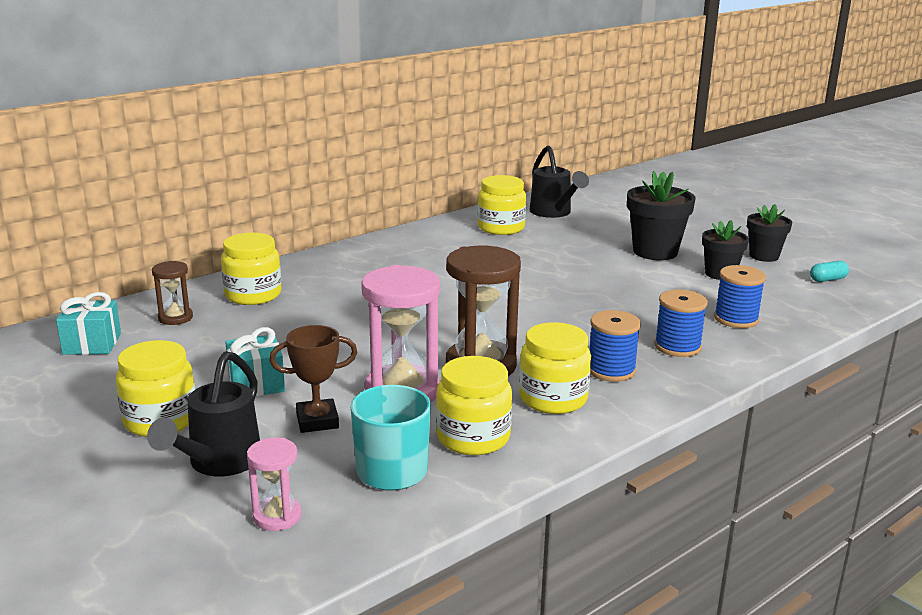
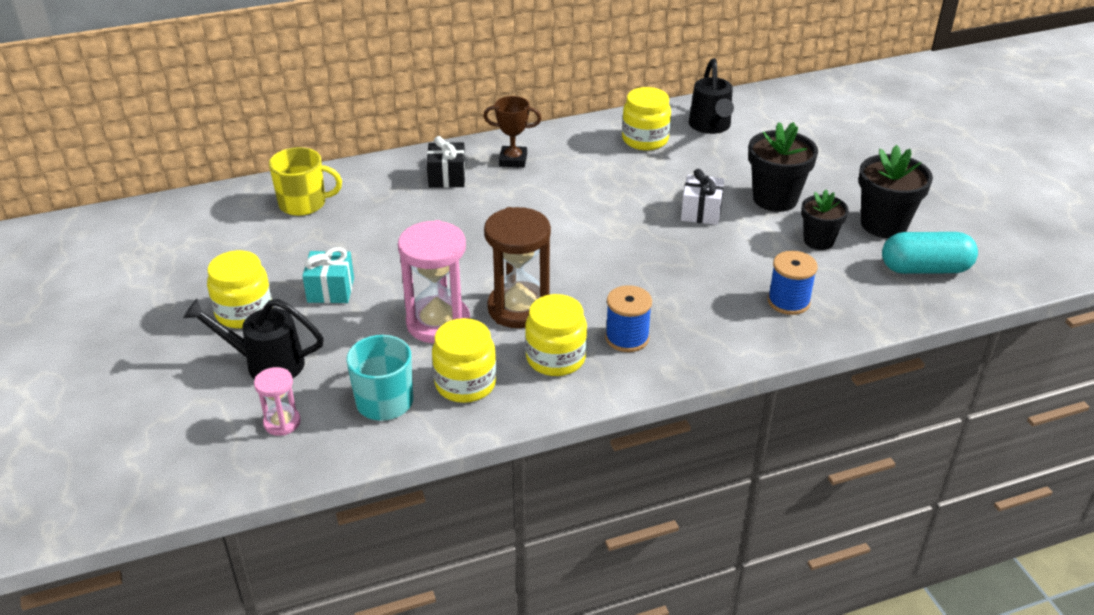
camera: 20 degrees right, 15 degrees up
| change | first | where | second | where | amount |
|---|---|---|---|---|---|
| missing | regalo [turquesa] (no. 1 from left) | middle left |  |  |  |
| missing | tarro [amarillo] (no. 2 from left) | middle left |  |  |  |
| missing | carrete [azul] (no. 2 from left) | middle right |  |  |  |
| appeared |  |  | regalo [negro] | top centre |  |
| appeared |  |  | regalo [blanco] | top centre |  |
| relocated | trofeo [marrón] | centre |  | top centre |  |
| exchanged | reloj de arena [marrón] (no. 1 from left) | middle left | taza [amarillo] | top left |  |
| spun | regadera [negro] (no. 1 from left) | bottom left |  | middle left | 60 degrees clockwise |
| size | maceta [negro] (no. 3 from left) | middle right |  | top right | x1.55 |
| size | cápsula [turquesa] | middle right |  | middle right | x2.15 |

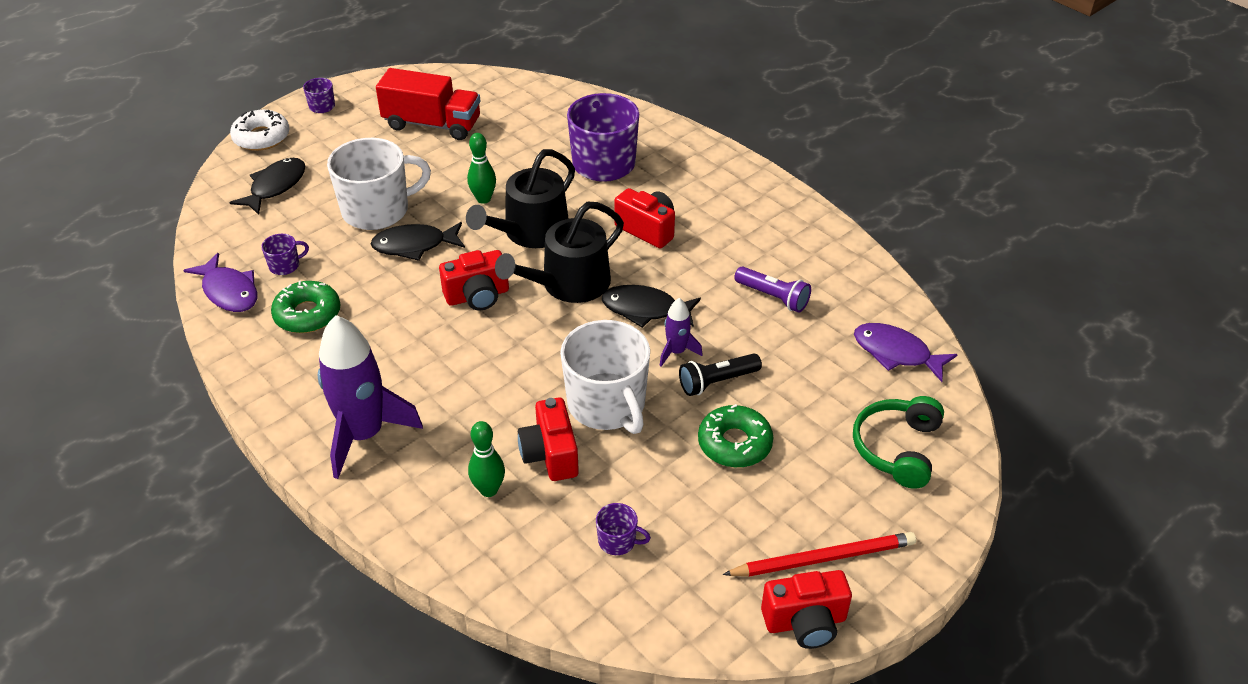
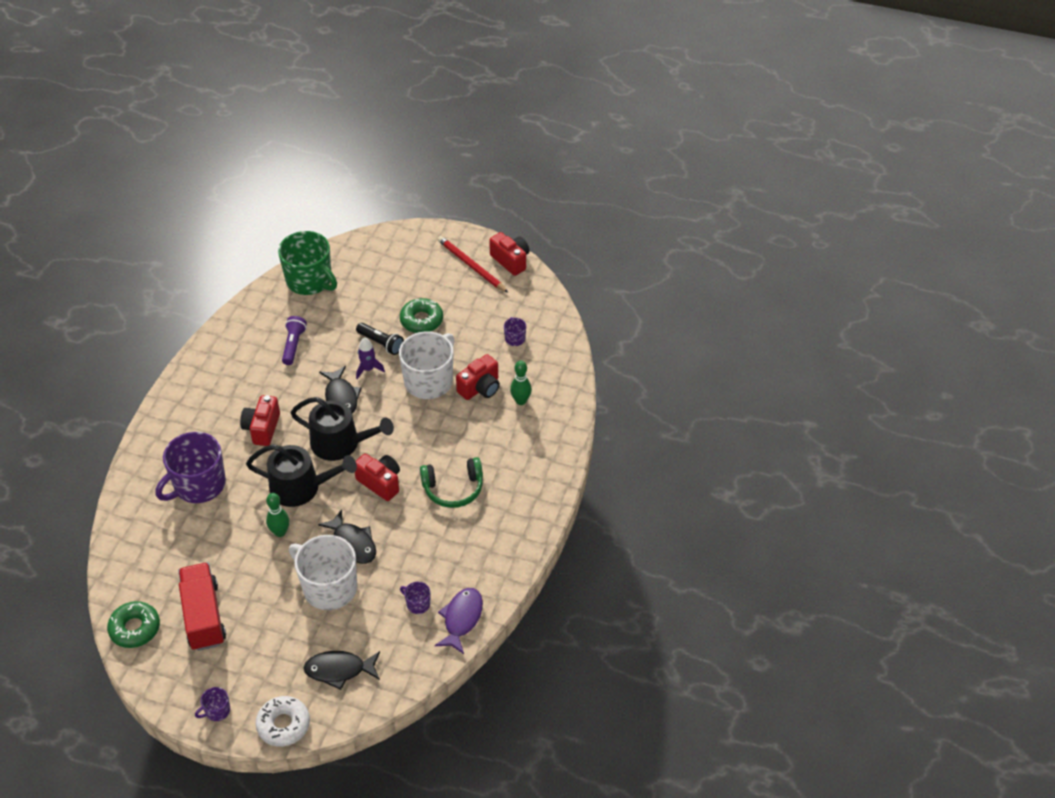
camera: 120 degrees left, 5 degrees up
| change | first | where | second | where | amount |
|---|---|---|---|---|---|
| missing | cohete [morado] (no. 1 from left) | middle left |  |  |  |
| relocated | rosquilla [verde] (no. 1 from left) | middle left |  | bottom left |  |
| relocated | auriculares [verde] | middle right |  | centre |  |
| exchanged | pez [morado] (no. 2 from left) | middle right | taza [verde] | top left |  |

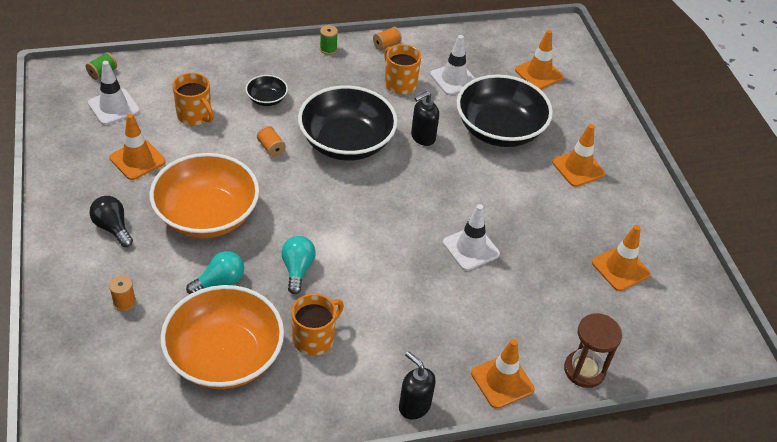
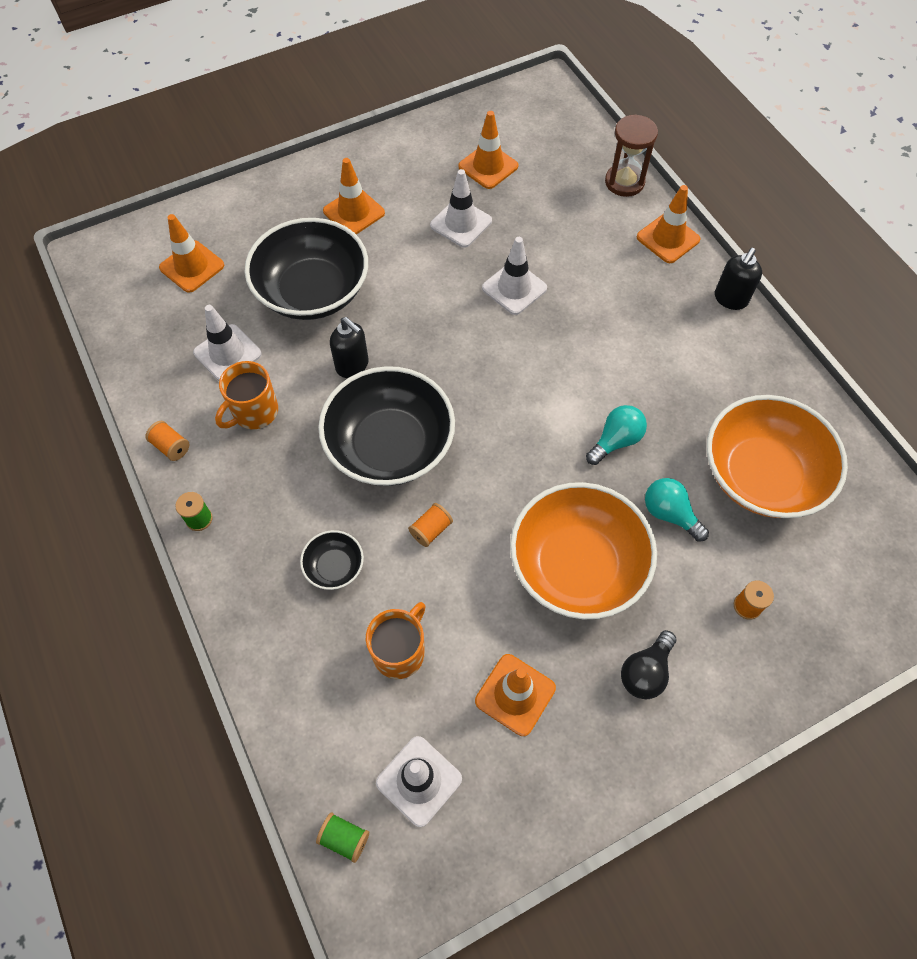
camera: 100 degrees left, 15 degrees up
| change | first | where | second | where | amount |
|---|---|---|---|---|---|
| missing | taza [naranja] (no. 2 from left) | bottom centre |  |  |  |
| appeared |  |  | cono de tráfico [blanco] (no. 3 from left) | top centre |  |
| spun | bombilla [turquesa] (no. 2 from left in the first image) | centre | bombilla [turquesa] (no. 1 from left) | middle right | 150 degrees clockwise |

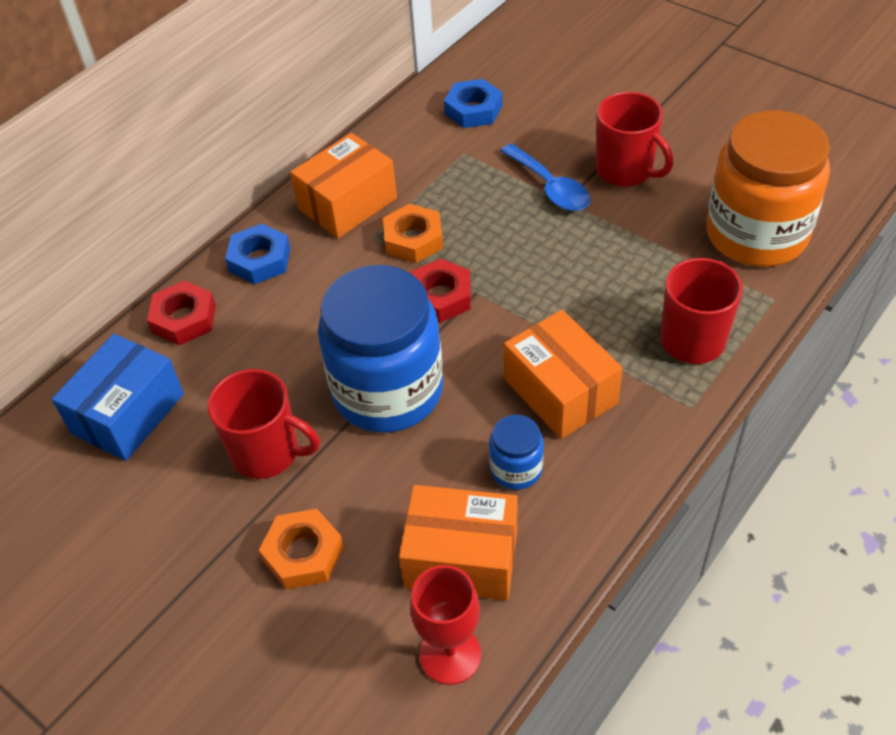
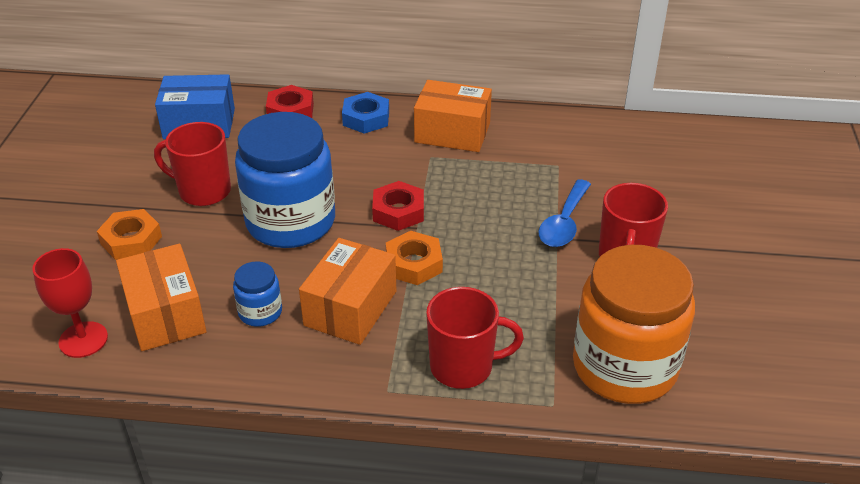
camera: 55 degrees right, 10 degrees down
| change | first | where | second | where | amount |
|---|---|---|---|---|---|
| missing | tuerca [azul] (no. 2 from left) | top centre |  |  |  |
| relocated | tuerca [naranja] (no. 2 from left) | top centre |  | centre |  |
| spun | taza [rojo] (no. 1 from left) | middle left |  | middle left | 120 degrees clockwise |

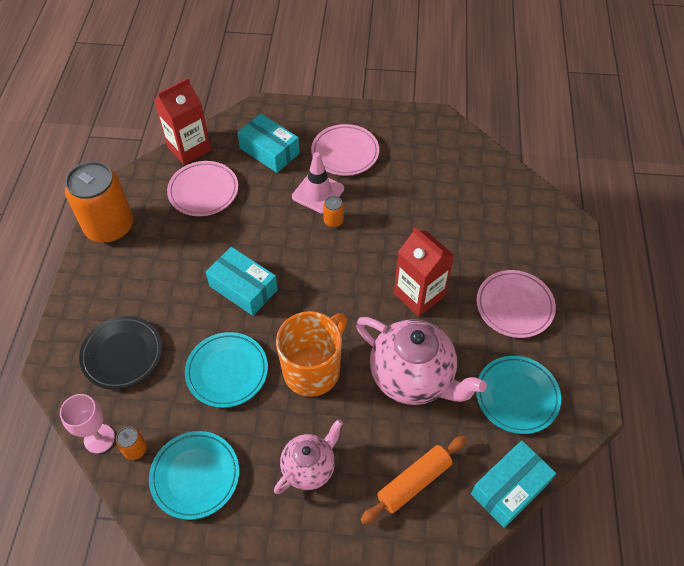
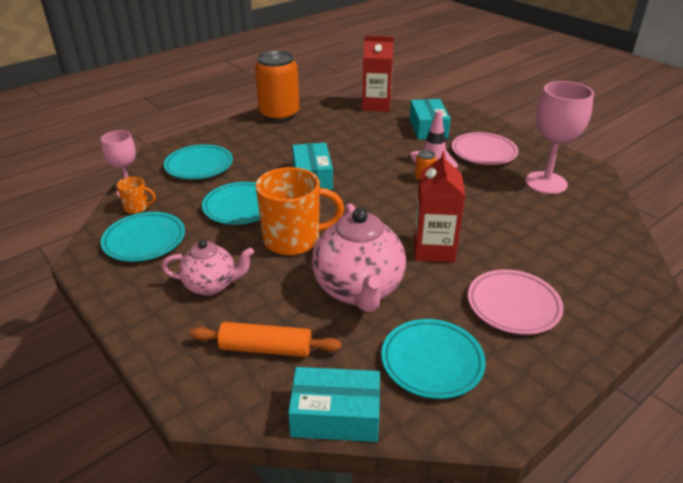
camera: 45 degrees right, 20 degrees down
| change | first | where | second | where | amount |
|---|---|---|---|---|---|
| missing | plato [rosa] (no. 1 from left) | top left |  |  |  |
| appeared |  |  | copa [rosa] (no. 2 from left) | top right |  |
| exchanged | lata [naranja] (no. 2 from left) | bottom left | taza [naranja] (no. 1 from left) | middle left |  |
| colour | plato [negro] | middle left | plato [turquesa] (no. 2 from left) | middle left |  |

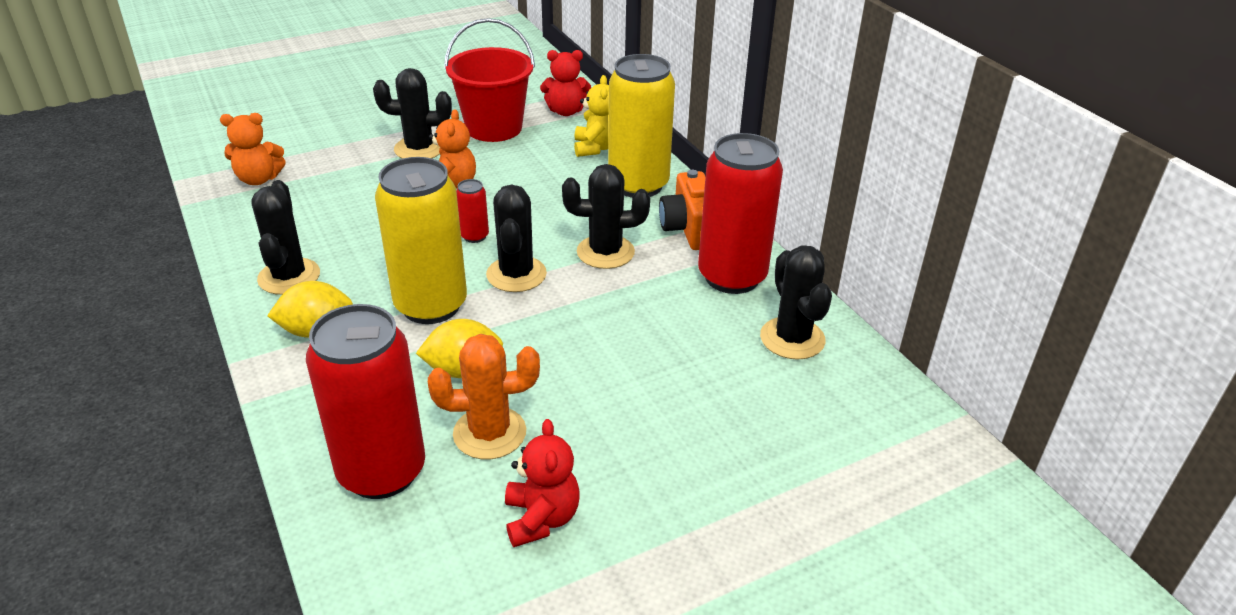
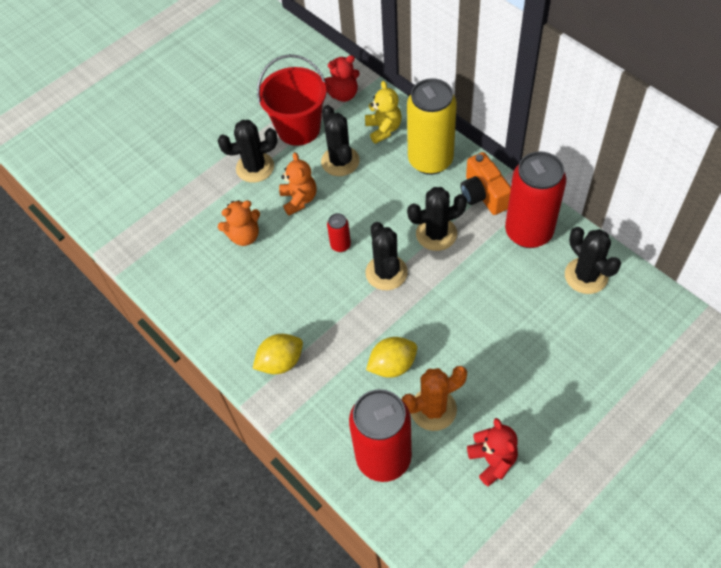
camera: 10 degrees left, 20 degrees up
| change | first | where | second | where | amount |
|---|---|---|---|---|---|
| missing | lata [amarillo] (no. 1 from left) | centre |  |  |  |
| relocated | osito [naranja] (no. 1 from left) | top left |  | middle left |  |
| relocated | cactus [negro] (no. 1 from left in the first image) | middle left | cactus [negro] (no. 2 from left) | top centre |  |

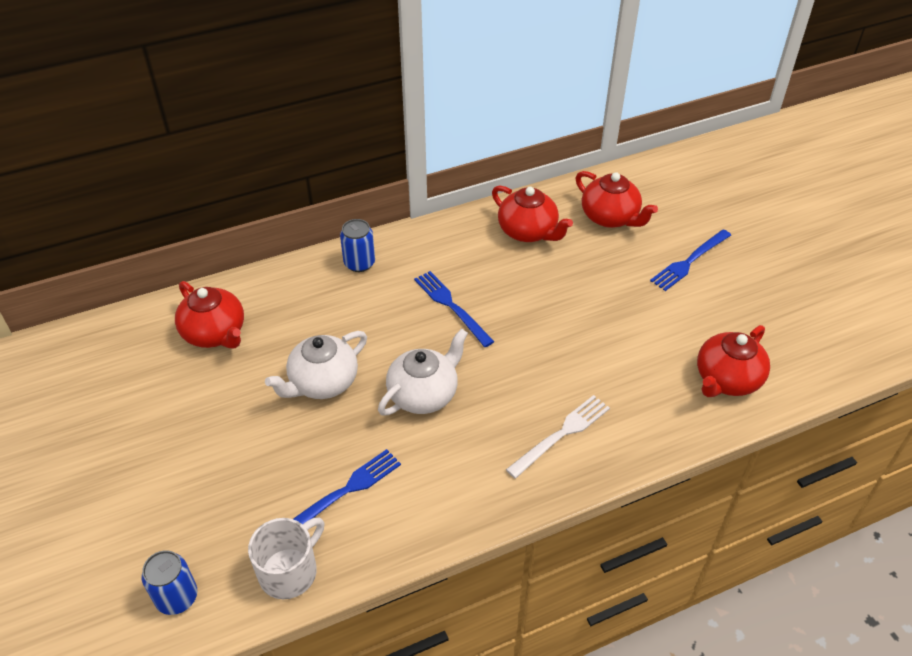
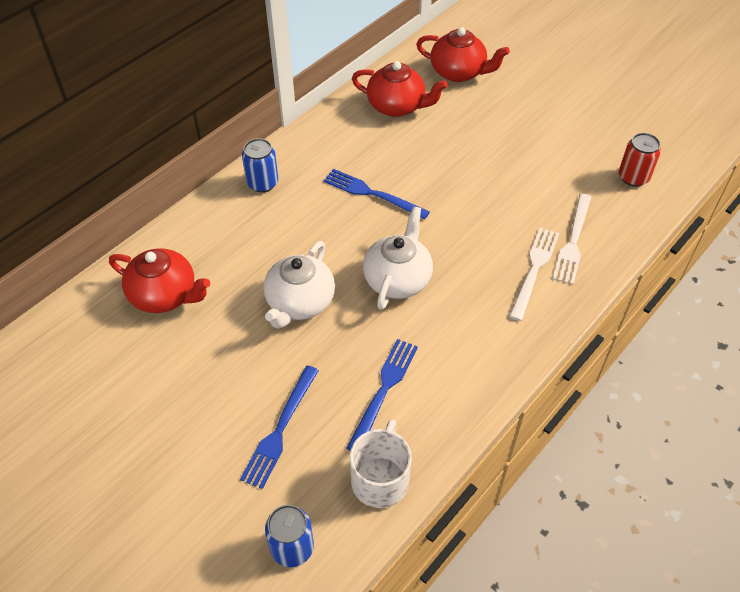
camera: 25 degrees left, 5 degrees up
| change | first | where | second | where | amount |
|---|---|---|---|---|---|
| appeared |  |  | tenedor [blanco] (no. 2 from left) | middle right |  |
| relocated | tenedor [azul] (no. 3 from left in the first image) | middle right | tenedor [azul] (no. 1 from left) | bottom centre |  |
| exchanged | tetera [rojo] (no. 4 from left) | middle right | lata [rojo] | top right |  |

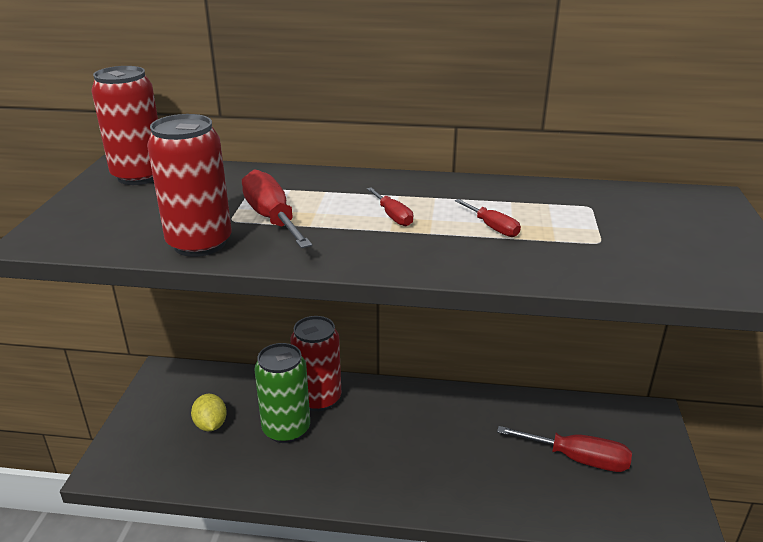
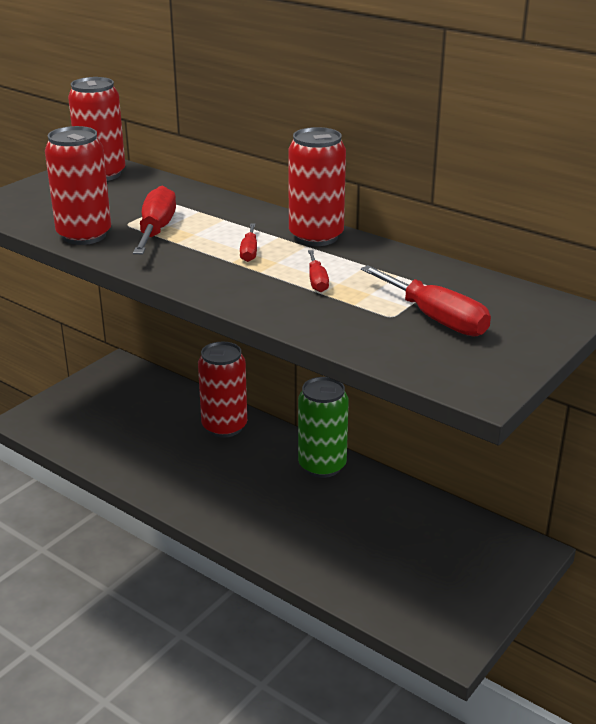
camera: 30 degrees right, 0 degrees up
| change | first | where | second | where | amount |
|---|---|---|---|---|---|
| missing | limón [amarillo] | bottom left |  |  |  |
| appeared |  |  | lata [rojo] (no. 4 from left) | top centre |  |
| relocated | lata [verde] | bottom centre |  | centre |  |
| relocated | destornillador [rojo] (no. 4 from left) | bottom right |  | middle right |  |

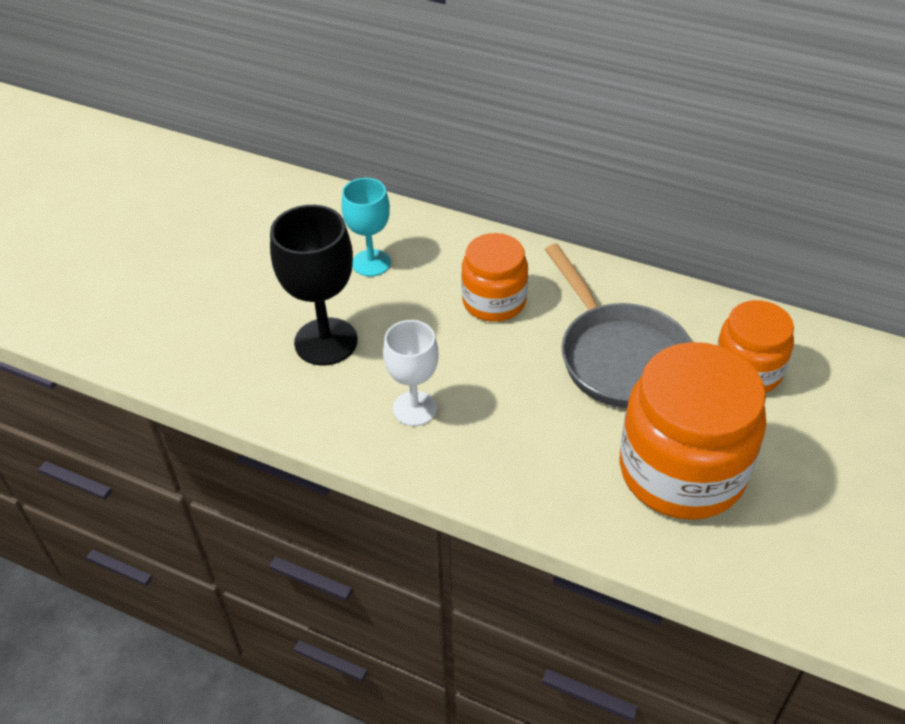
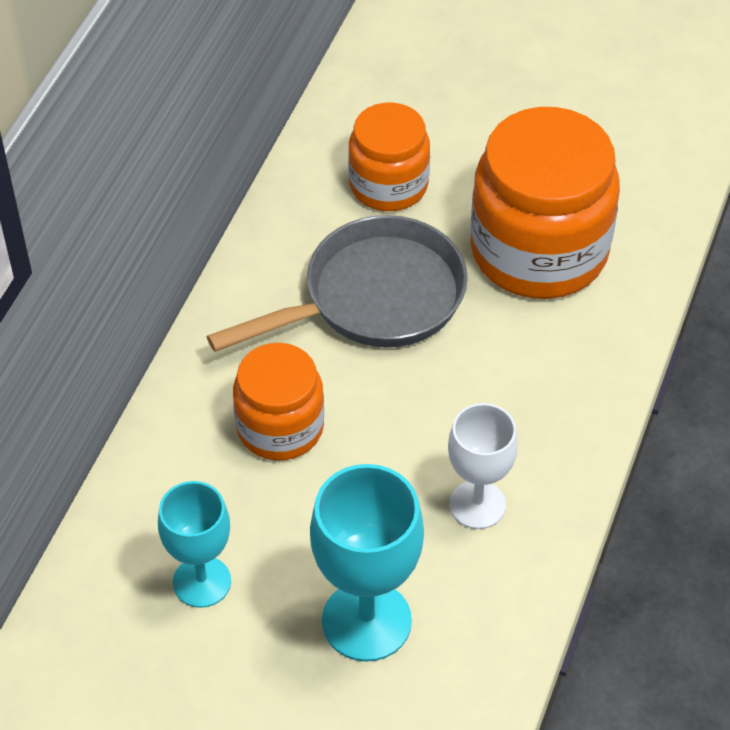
camera: 95 degrees left, 5 degrees up
| change | first | where | second | where | amount |
|---|---|---|---|---|---|
| colour | copa [negro] | centre | copa [turquesa] (no. 2 from left) | bottom centre |  |

